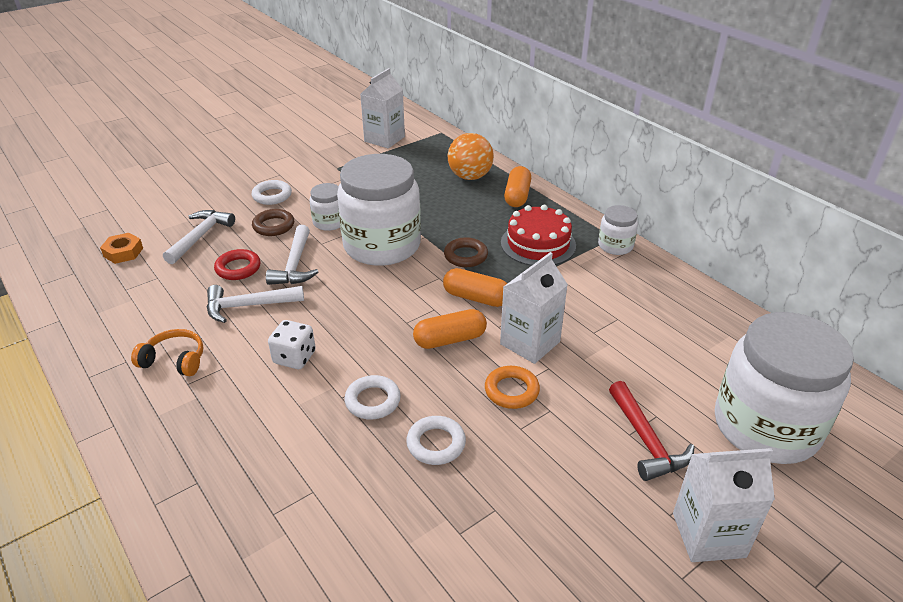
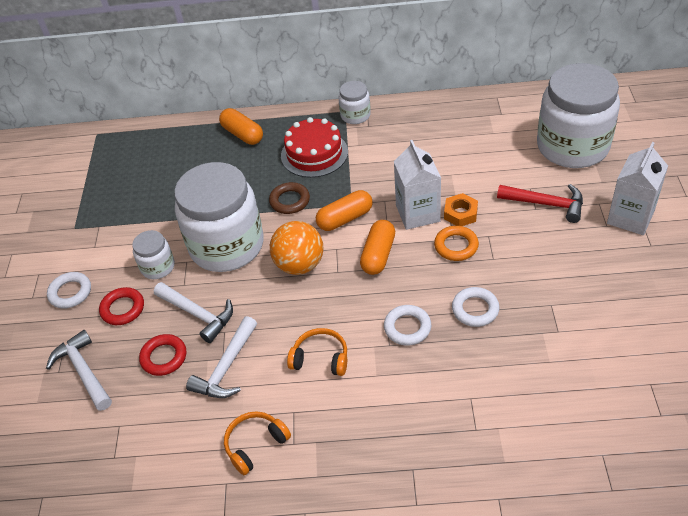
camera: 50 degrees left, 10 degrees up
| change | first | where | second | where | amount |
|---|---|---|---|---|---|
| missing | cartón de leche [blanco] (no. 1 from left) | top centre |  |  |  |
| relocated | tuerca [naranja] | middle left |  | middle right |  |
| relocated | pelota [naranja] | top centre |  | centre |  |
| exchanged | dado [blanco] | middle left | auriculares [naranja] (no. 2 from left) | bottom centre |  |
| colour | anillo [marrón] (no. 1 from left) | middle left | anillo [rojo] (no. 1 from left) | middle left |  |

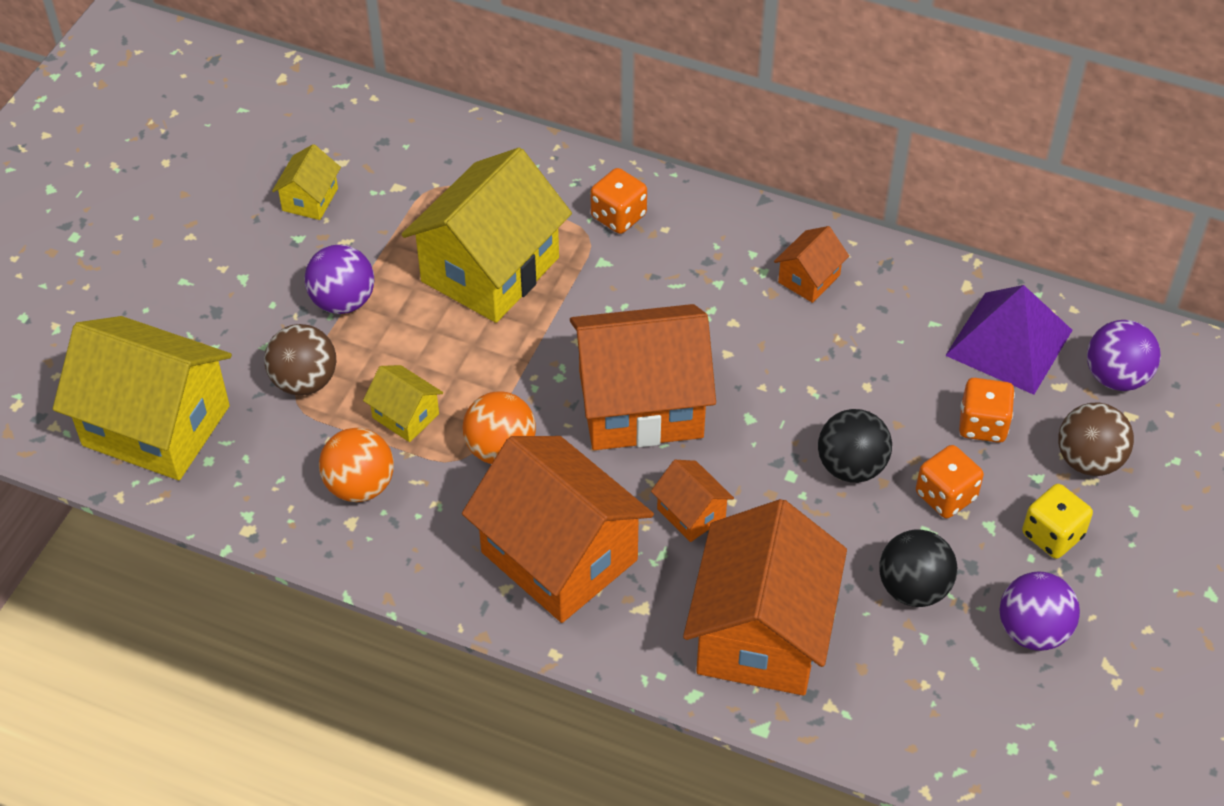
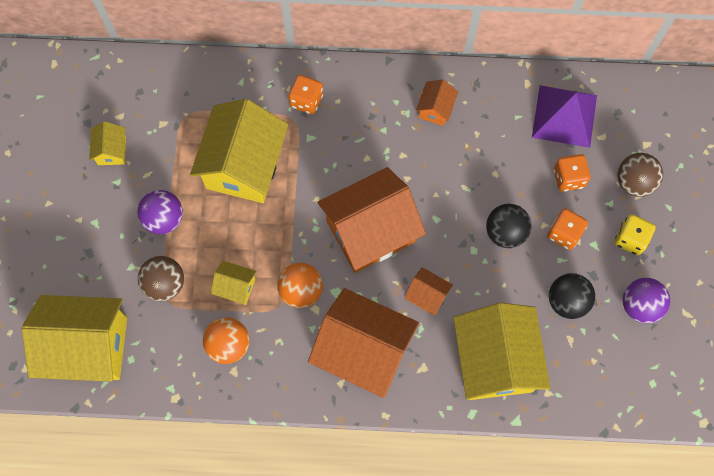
camera: 20 degrees left, 20 degrees up
| change | first | where | second | where | amount |
|---|---|---|---|---|---|
| missing | pelota [morado] (no. 3 from left) | middle right |  |  |  |
| colour | casa [naranja] (no. 4 from left) | bottom centre | casa [amarillo] (no. 5 from left) | bottom right |  |

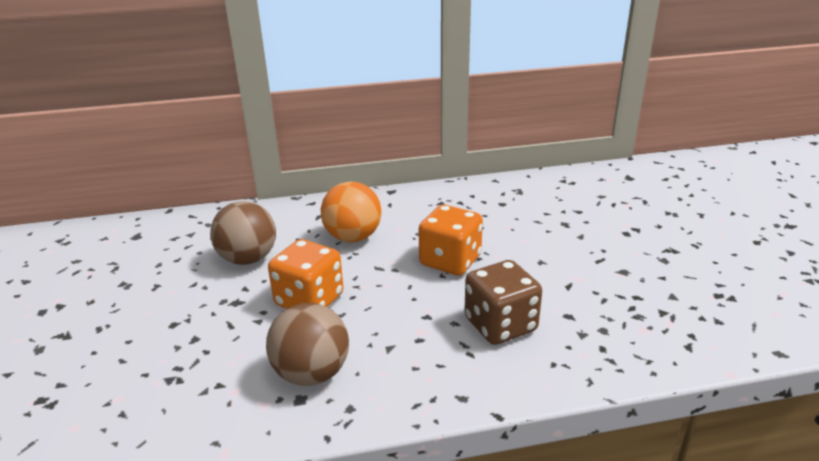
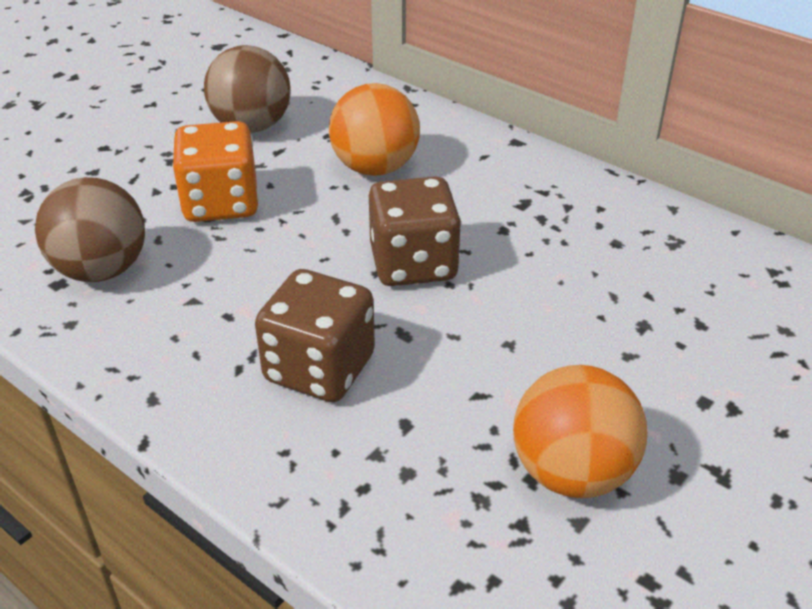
camera: 50 degrees right, 10 degrees up
| change | first | where | second | where | amount |
|---|---|---|---|---|---|
| appeared |  |  | pelota [naranja] (no. 2 from left) | bottom right |  |
| colour | dado [naranja] (no. 2 from left) | centre | dado [marrón] (no. 2 from left) | centre |  |

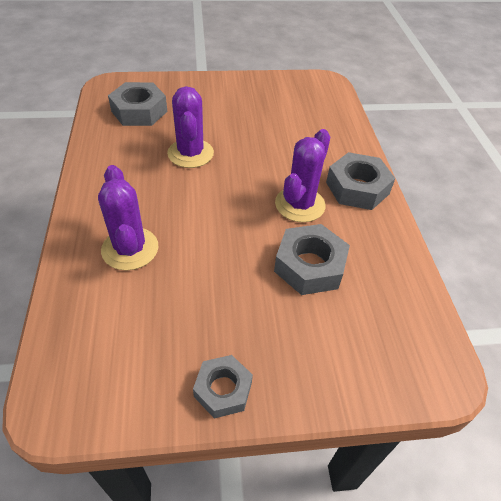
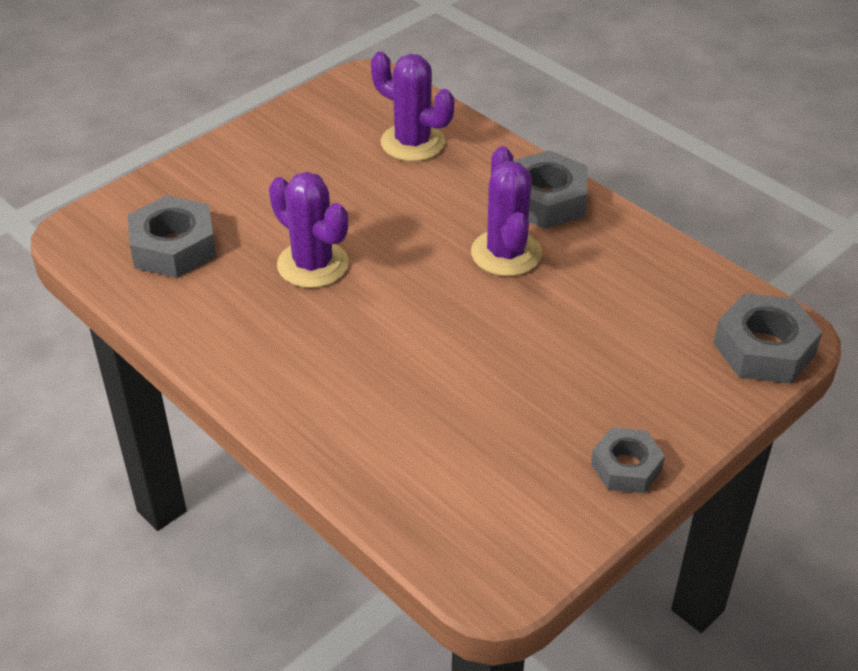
camera: 35 degrees left, 5 degrees down
| change | first | where | second | where | amount |
|---|---|---|---|---|---|
| relocated | cactus [morado] (no. 1 from left in the first image) | middle left | cactus [morado] (no. 2 from left) | top centre |  |
| relocated | tuerca [gris] (no. 3 from left in the first image) | centre | tuerca [gris] (no. 4 from left) | middle right |  |

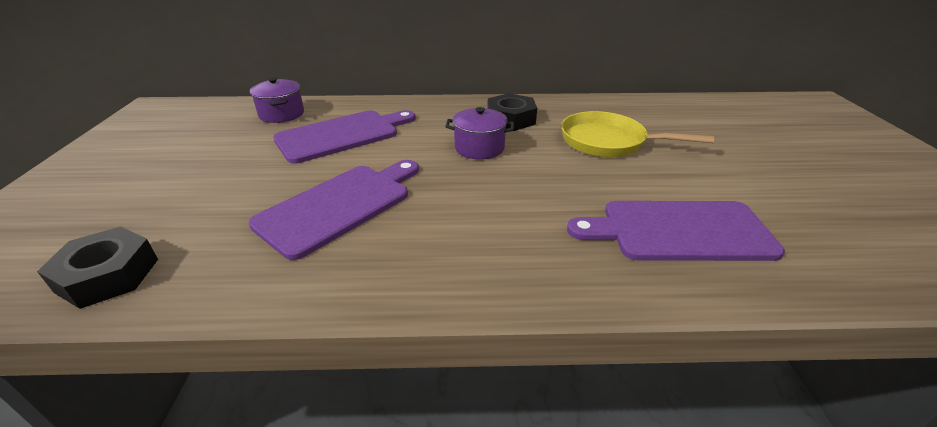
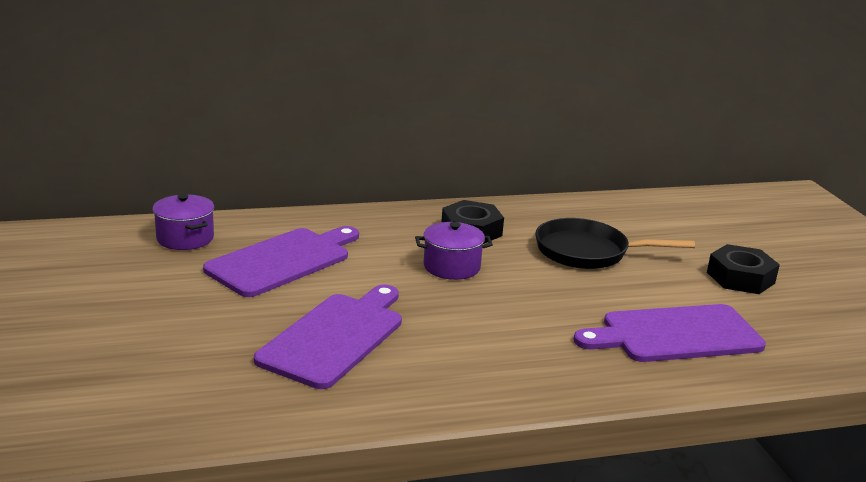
camera: 15 degrees left, 10 degrees down
| change | first | where | second | where | amount |
|---|---|---|---|---|---|
| relocated | tuerca [negro] (no. 1 from left in the first image) | middle left | tuerca [negro] (no. 2 from left) | middle right |  |
| colour | sartén [amarillo] | top right | sartén [negro] | middle right |  |

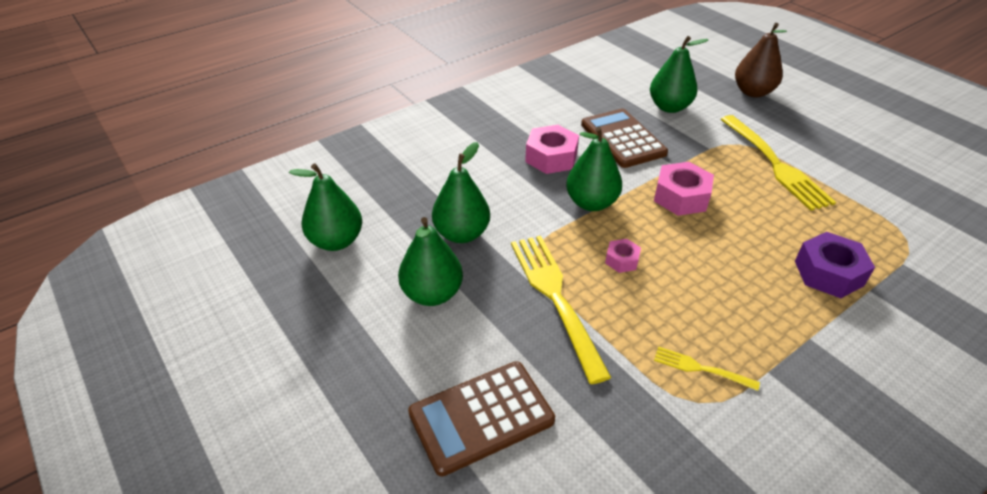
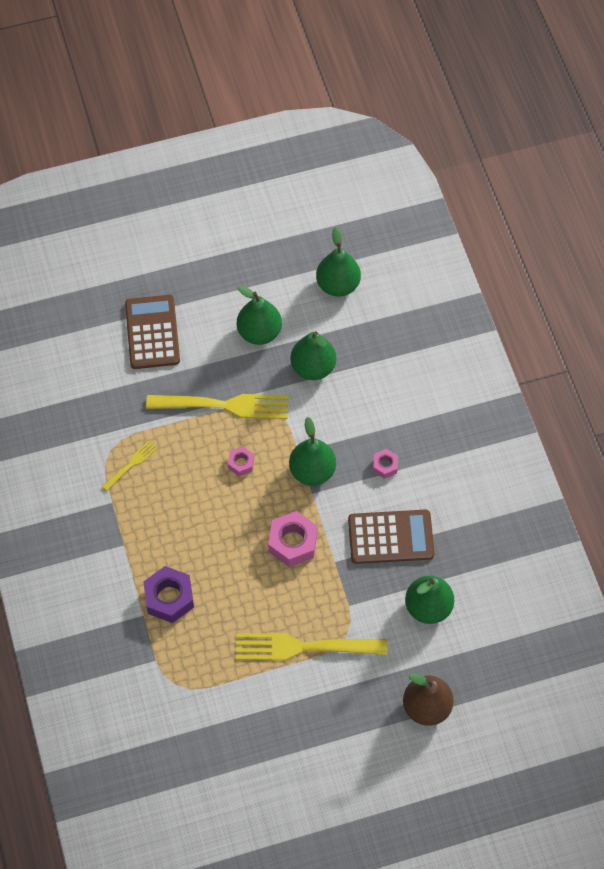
camera: 110 degrees right, 20 degrees up
| change | first | where | second | where | amount |
|---|---|---|---|---|---|
| size | tuerca [rosa] (no. 1 from left in the first image) | top centre | tuerca [rosa] (no. 3 from left) | centre | x0.55 |

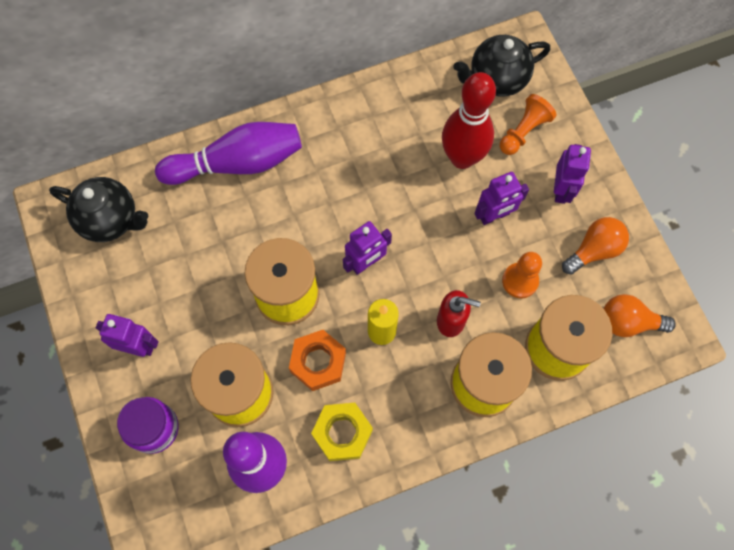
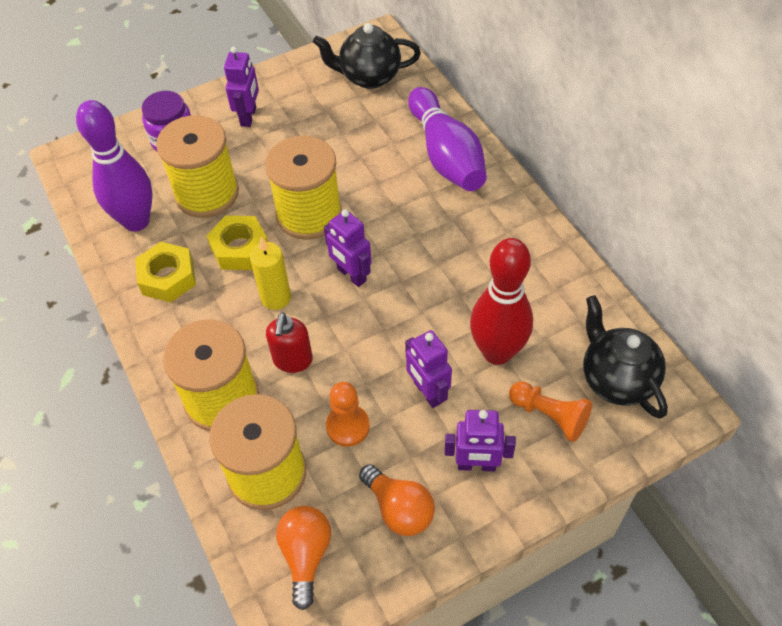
camera: 85 degrees right, 15 degrees down
| change | first | where | second | where | amount |
|---|---|---|---|---|---|
| colour | tuerca [naranja] | centre | tuerca [amarillo] (no. 2 from left) | middle left |  |
| spun | tetera [negro] (no. 1 from left) | middle left |  | top centre | 75 degrees clockwise |

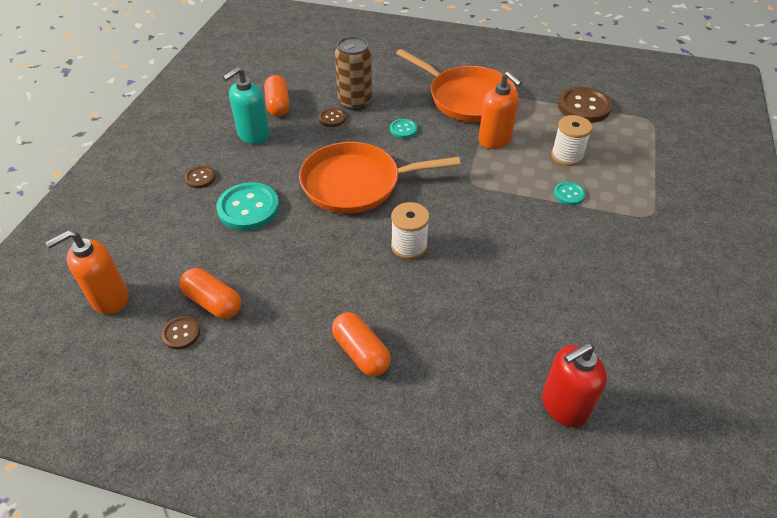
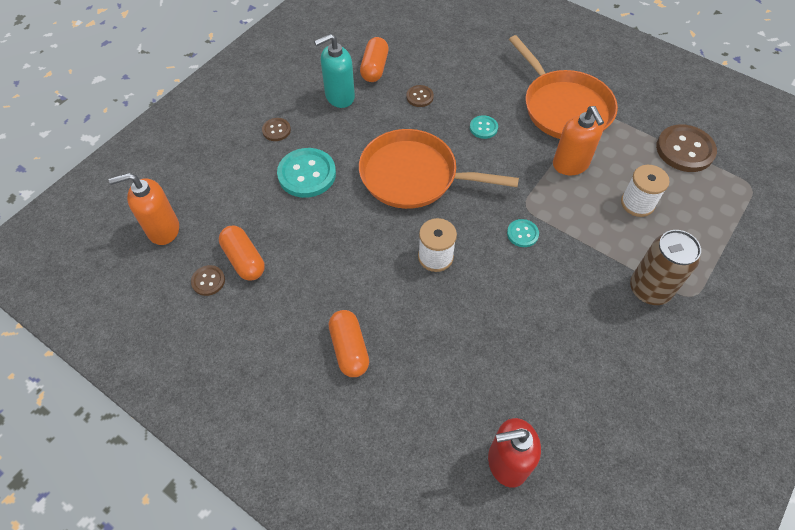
camera: 20 degrees right, 10 degrees up
| change | first | where | second | where | amount |
|---|---|---|---|---|---|
| relocated | lata [marrón] | top centre |  | middle right |  |
| relocated | botón [turquesa] (no. 3 from left) | middle right |  | centre |  |

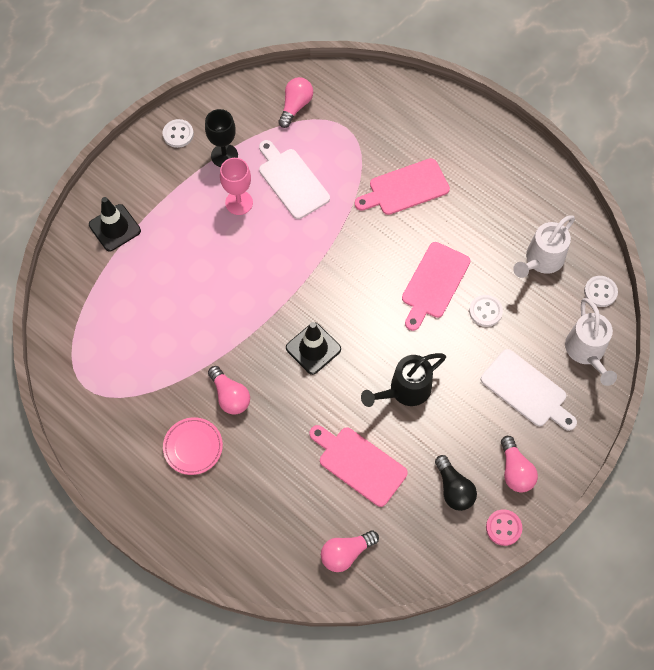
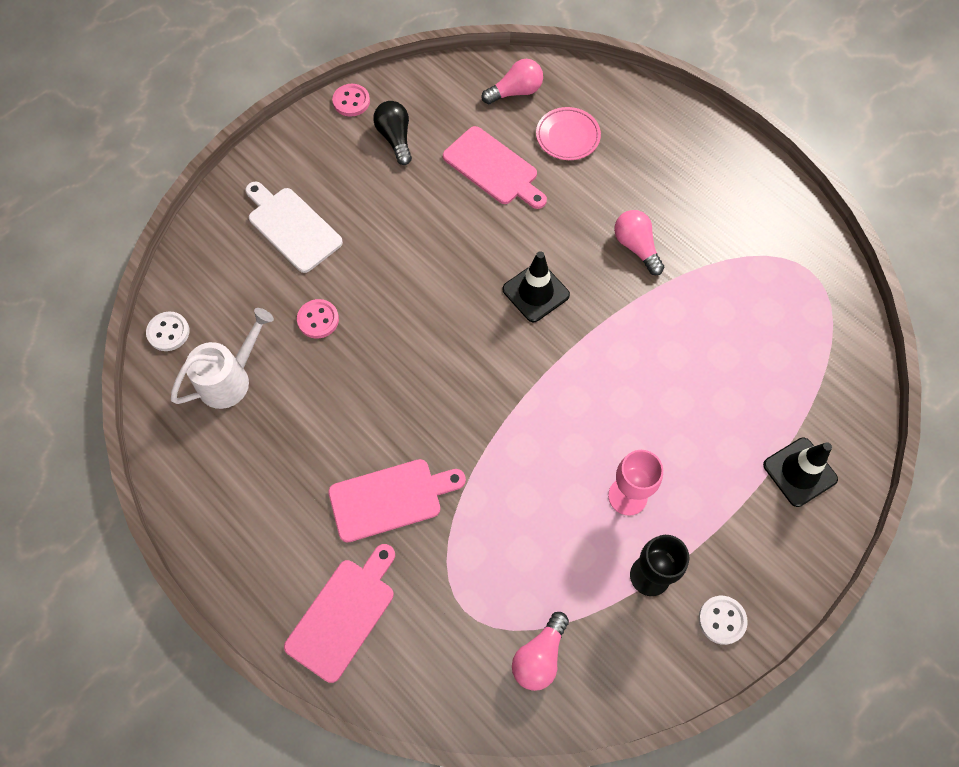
camera: 175 degrees left, 0 degrees up
| change | first | where | second | where | amount |
|---|---|---|---|---|---|
| missing | tabla de cortar [blanco] (no. 1 from left) | top centre |  |  |  |
| missing | regadera [negro] | centre |  |  |  |
| missing | bombilla [rosa] (no. 4 from left) | bottom right |  |  |  |
| missing | regadera [blanco] (no. 2 from left) | middle right |  |  |  |
| relocated | plato [rosa] | middle left |  | top centre |  |
| relocated | tabla de cortar [rosa] (no. 3 from left in the first image) | middle right | tabla de cortar [rosa] (no. 1 from left) | bottom centre |  |
| colour | botón [blanco] (no. 2 from left) | middle right | botón [rosa] (no. 1 from left) | middle left |  |

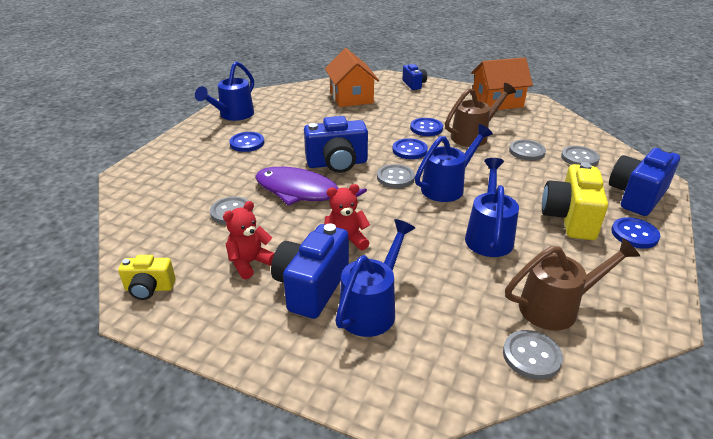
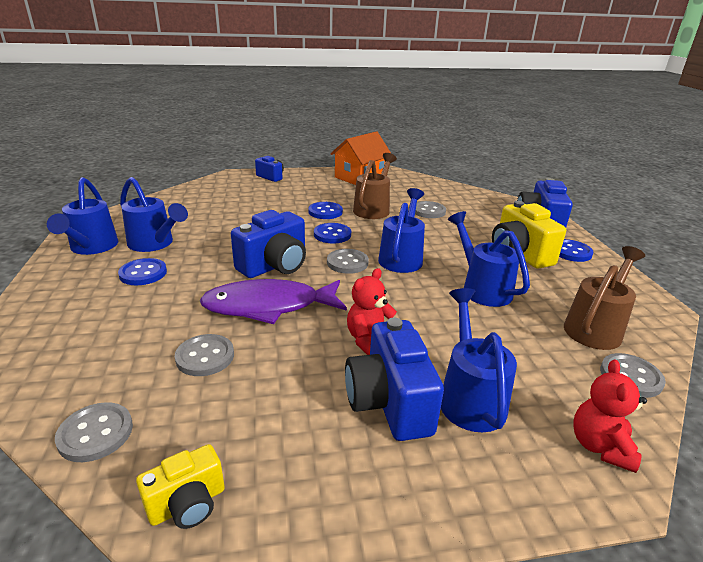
camera: 35 degrees left, 5 degrees down
| change | first | where | second | where | amount |
|---|---|---|---|---|---|
| missing | casa [naranja] (no. 1 from left) | top centre |  |  |  |
| appeared |  |  | regadera [azul] (no. 2 from left) | middle left |  |
| relocated | osito [rojo] (no. 1 from left in the first image) | centre | osito [rojo] (no. 2 from left) | bottom right |  |
| relocated | botón [gris] (no. 5 from left in the first image) | middle right | botón [gris] (no. 1 from left) | bottom left |  |

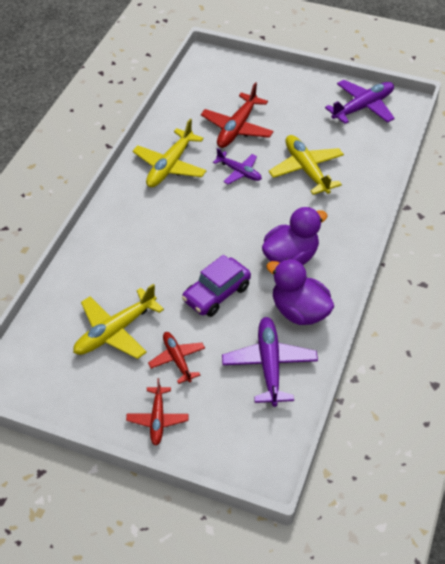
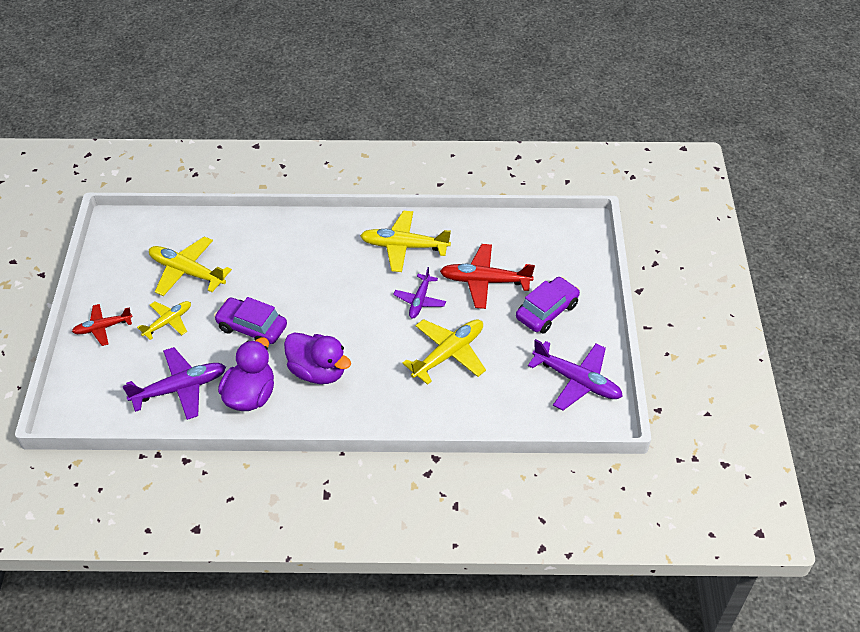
camera: 70 degrees right, 0 degrees up
| change | first | where | second | where | amount |
|---|---|---|---|---|---|
| appeared |  |  | coche [morado] (no. 2 from left) | centre |  |
| colour | avión [rojo] (no. 2 from left) | centre | avión [amarillo] (no. 1 from left) | middle left |  |

